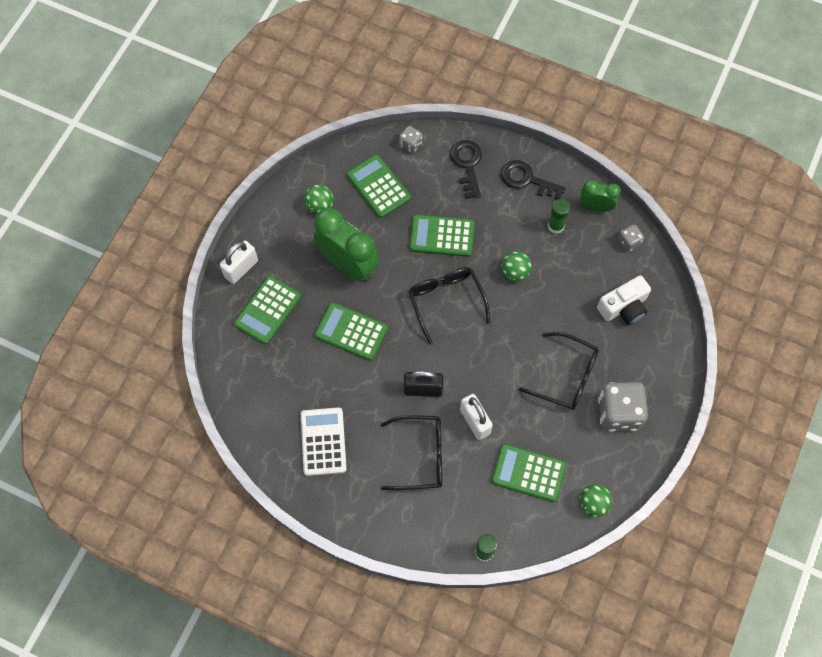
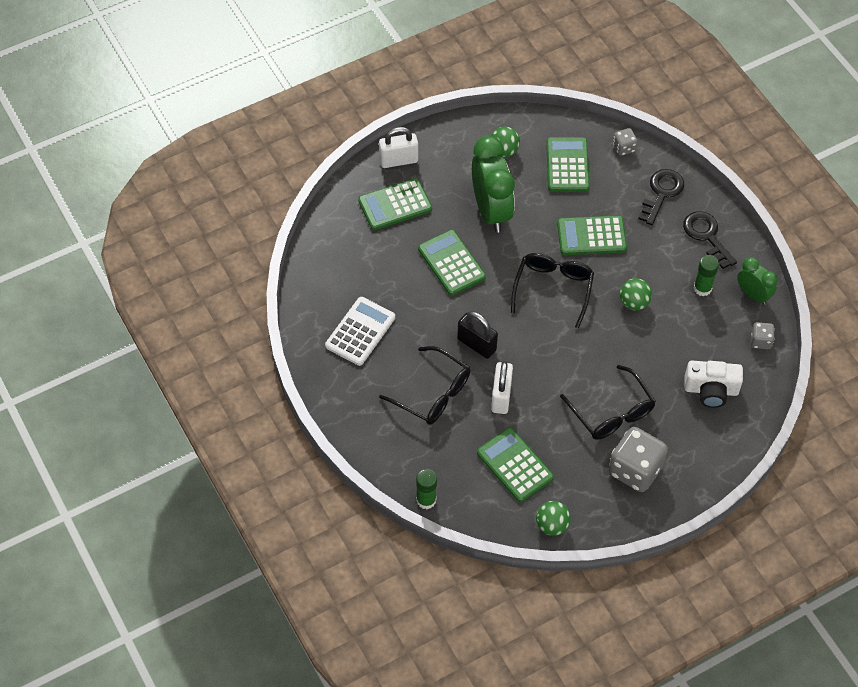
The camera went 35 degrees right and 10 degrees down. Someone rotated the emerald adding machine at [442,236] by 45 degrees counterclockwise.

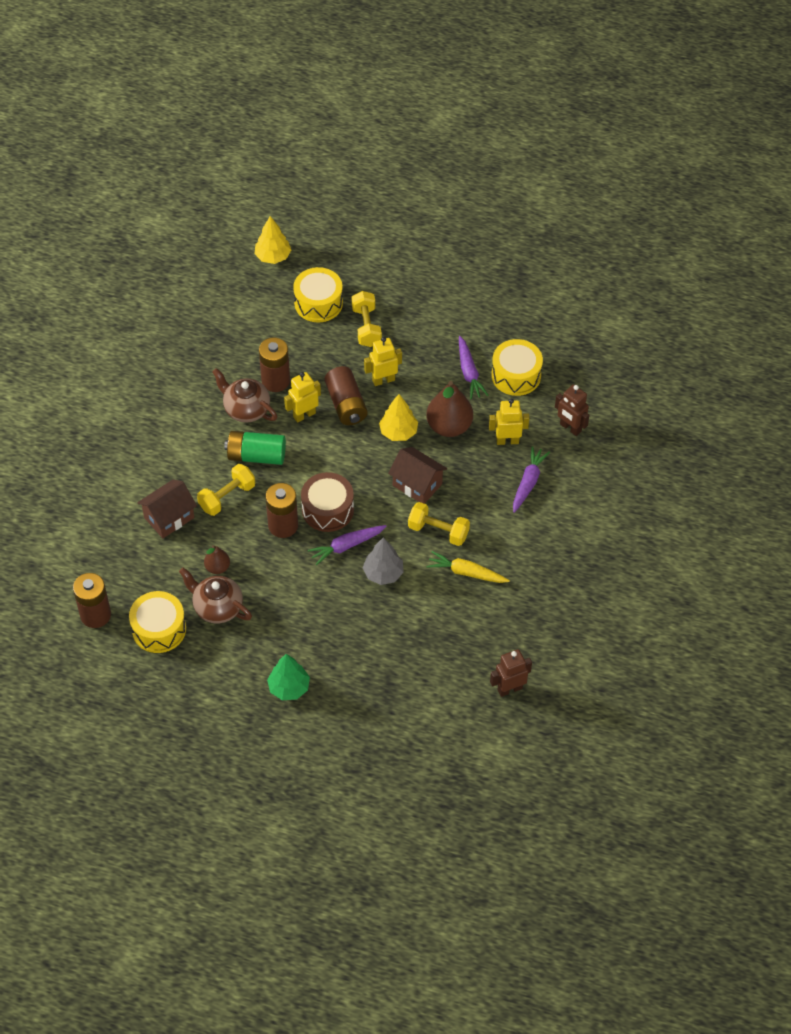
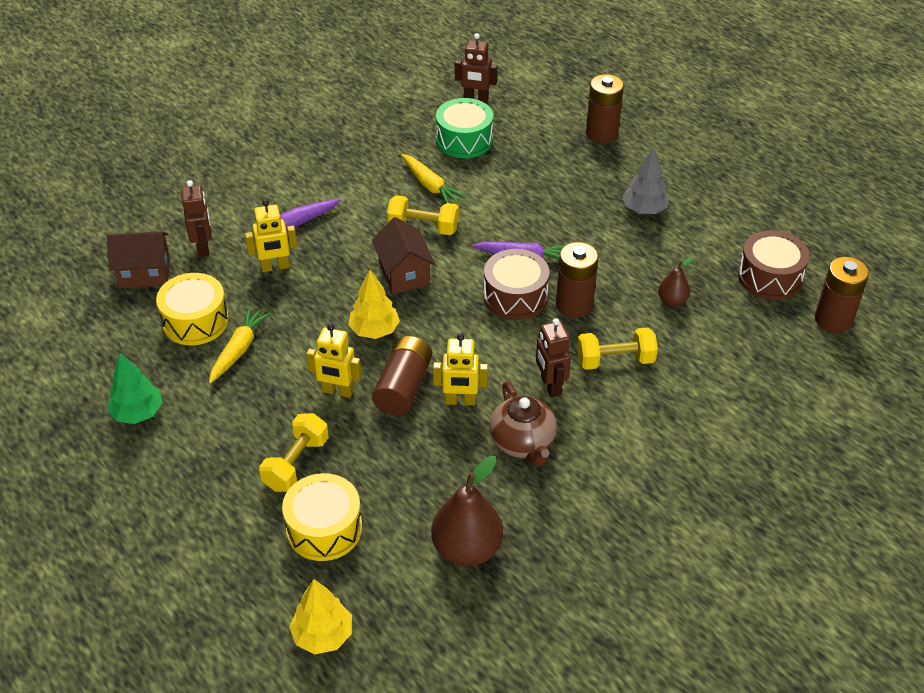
The camera went 145 degrees left and 10 degrees down. Someone took away the dark brown tea pot at [215,595]. Someone put down the emerald drum at [464,128]. Someone carried the dark brown toy house from [167,509] to [138,259]. Someone carried the dark brown power cell from [274,364] to [605,108]. Someone carried the emerald toy tree from [288,677] to [135,388]. Someone carried the gray toy tree from [383,561] to [646,181]. Someone carried the dark brown pear fruit from [449,409] to [467,511]. Someone swapped the emerald power cell at [255,448] for the dark brown toy robot at [553,357]. Someone repainted the yellow drum at [157,622], which became the dark brown drum at [773,265]. Someone repainted the violet toy carrot at [474,367], which became the yellow toy carrot at [240,345]. Someone rotated the yellow free weight at [439,524] by 45 degrees counterclockwise. Someone rotated the yellow toy robot at [509,421] by 45 degrees counterclockwise.

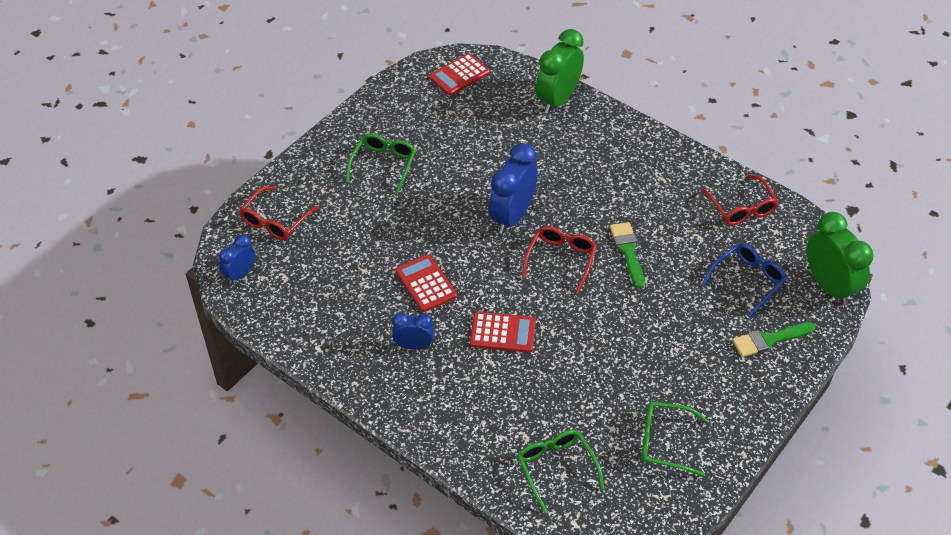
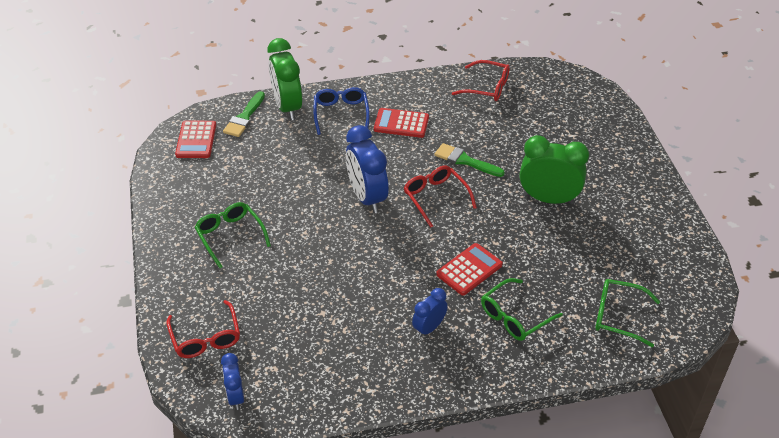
The camera went 50 degrees left and 5 degrees down. Someone carried the crimson adding machine from [426,283] to [401,123]. Someone carried the emerald eyeglasses from [675,439] to [522,309]. Someone carried the royal blue eyeglasses from [744,280] to [341,111]. Someone carried the emerald paint brush from [774,339] to [244,114]. Someone carried the emerald bedside clock from [840,259] to [554,169].

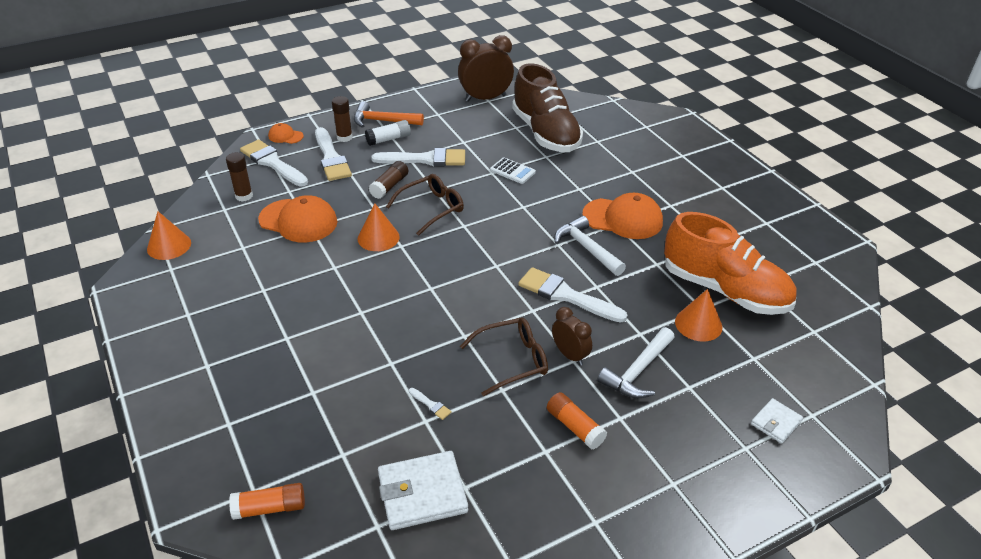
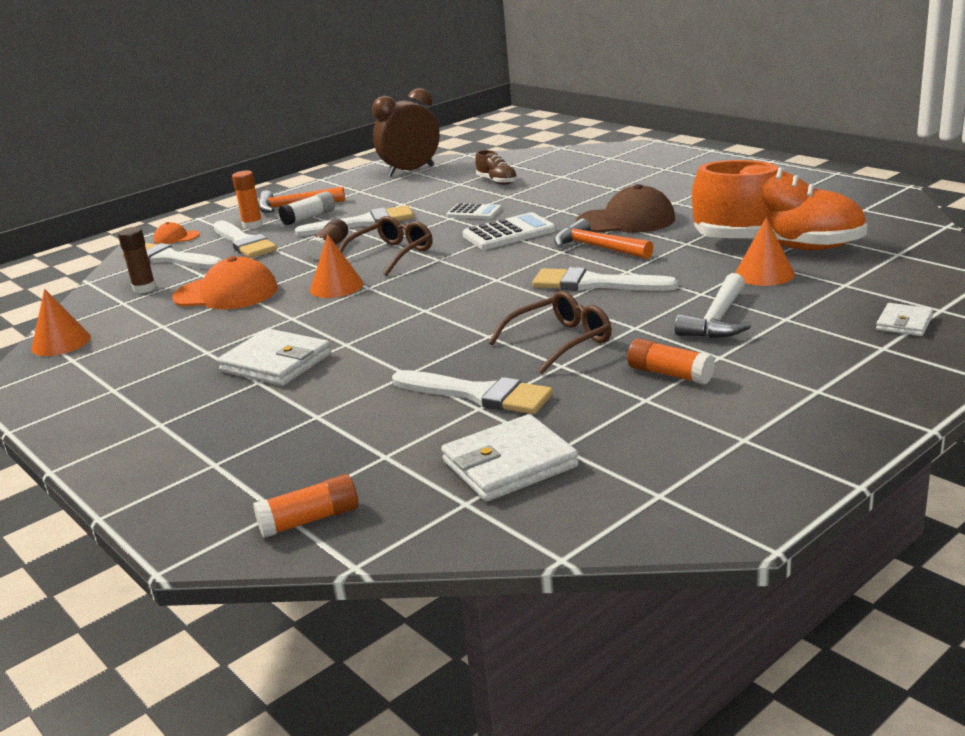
The camera went 10 degrees left and 15 degrees down. Someone took away the dark brown bedside clock at [572,336]. Someone put down the white billfold at [274,357]. Someone put down the white adding machine at [509,231]. Someone repainted the dark brown stick of glue at [342,119], which became the bright orange stick of glue at [247,200]. Someone repainted the white claw hammer at [590,246], which became the bright orange claw hammer at [604,238]. Someone repainted the bright orange peaked cap at [622,216], which became the dark brown peaked cap at [625,208]. Someone scaled the white paint brush at [430,404] by 2.48. Someone scaled the dark brown sneaker at [547,107] by 0.43.

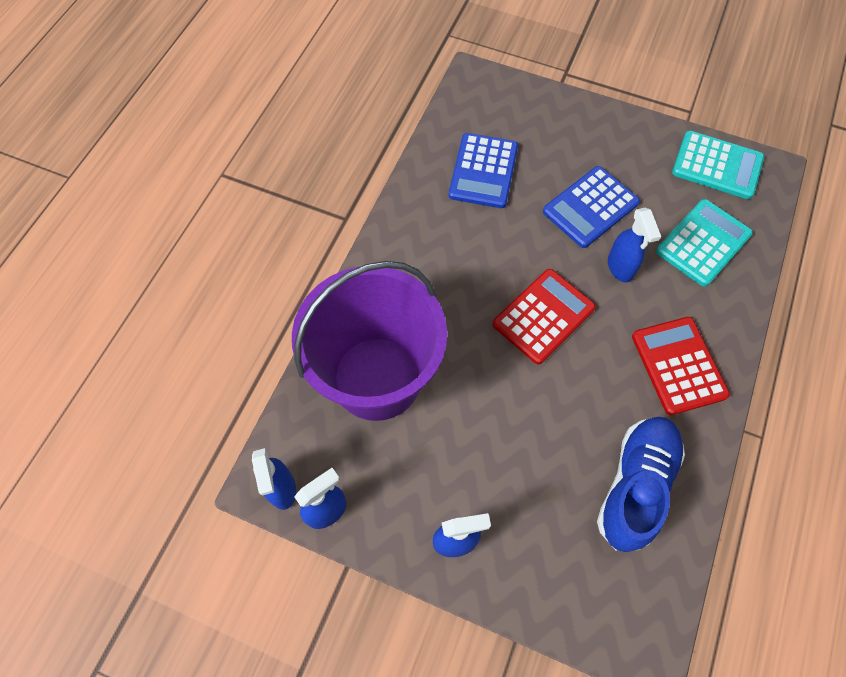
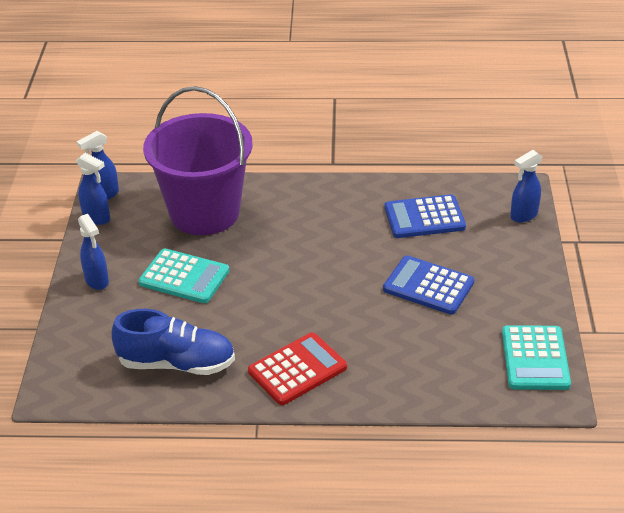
The camera went 70 degrees right and 25 degrees down. Someone took away the crimson adding machine at [544,317]. Someone carried the royal blue spray cleaner from [634,245] to [526,186]. Someone carried the aqua adding machine from [704,243] to [184,275].

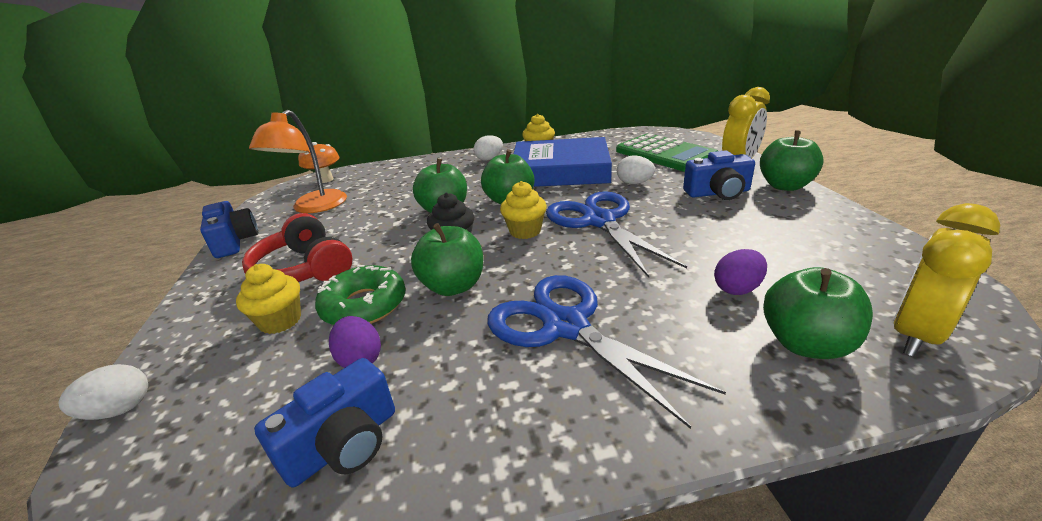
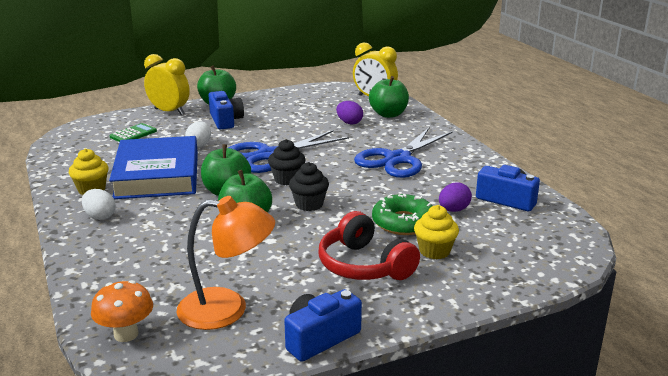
The camera went 105 degrees left and 5 degrees down. Someone took away the white egg at [103,392]. Someone took away the emerald apple fruit at [447,259]. Someone repainted the yellow cupcake at [523,210], which became the black cupcake at [287,162]. Someone rotated the crimson headphones at [297,247] by 105 degrees clockwise. Someone scaled the emerald adding machine at [667,152] by 0.49.

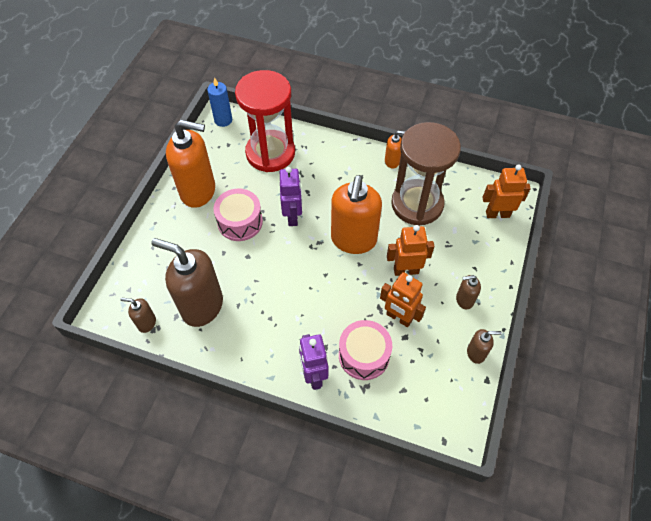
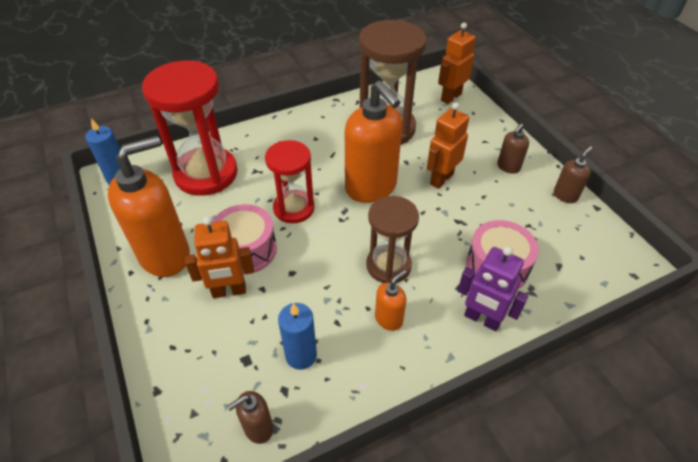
The camera went 45 degrees left and 10 degrees down. Someone put down the dark brown hourglass at [392,239]. Someone carried the bright orange toy robot from [403,299] to [219,257]. Someone carried the bright orange pump bottle from [395,150] to [391,300]. Someone swapped the dark brown pump bottle at [187,282] for the royal blue wax candle at [297,336]. Someone swapped the violet toy robot at [291,196] for the crimson hourglass at [290,181].

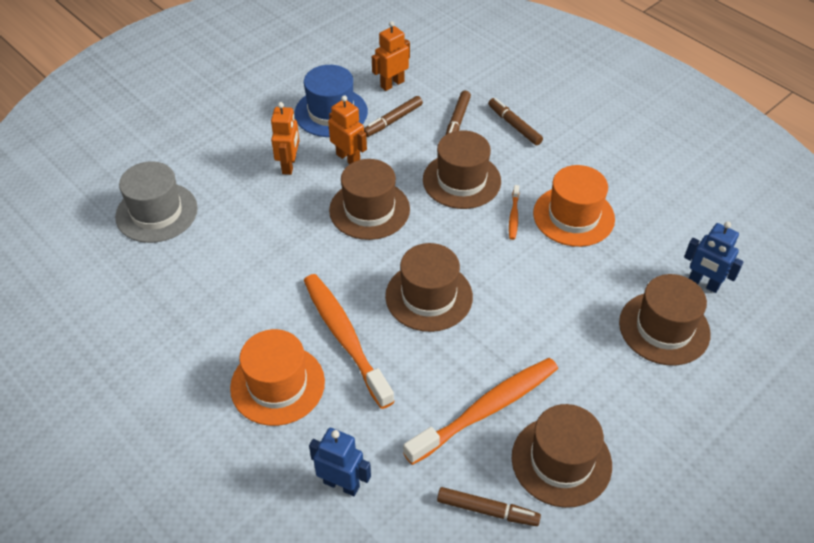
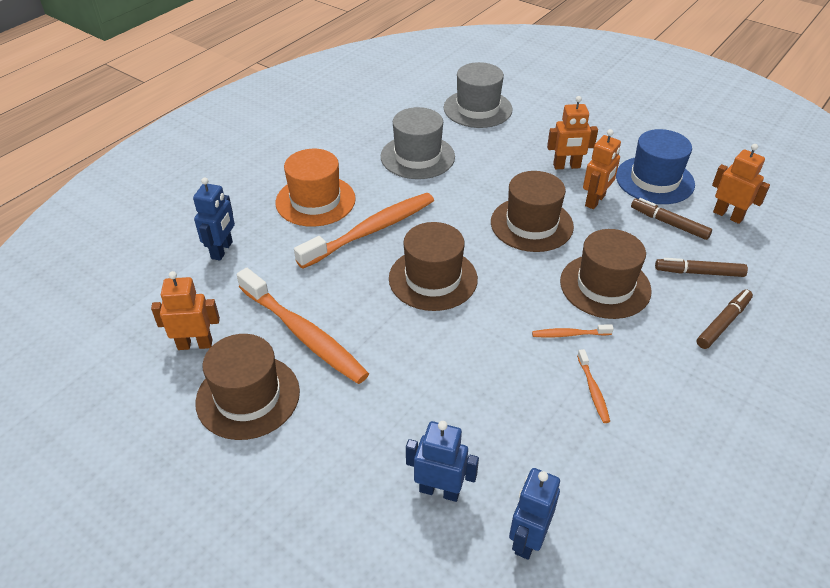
The camera went 80 degrees right and 5 degrees down. Someone put down the gray top hat at [418,143]. Someone swapped the dark brown marker at [489,506] for the bright orange toy robot at [185,310]. Someone swapped the bright orange top hat at [574,206] for the bright orange dental brush at [593,386]. Someone swapped the dark brown top hat at [665,320] for the royal blue toy robot at [442,461].

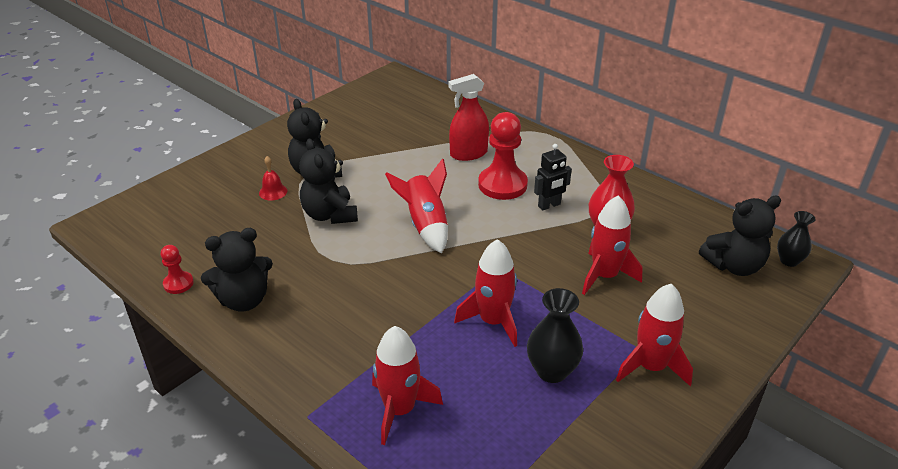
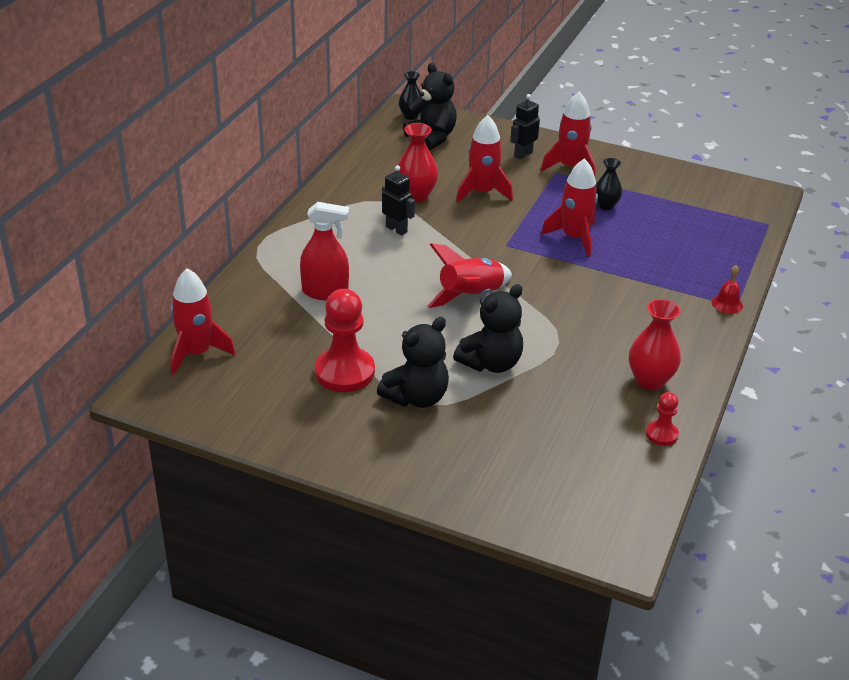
The camera went 110 degrees left and 0 degrees up. Someone put down the black toy robot at [525,127]. Someone carried the crimson school bell from [273,178] to [727,289]. Someone carried the crimson rocket from [407,385] to [203,321]. Someone carried the crimson pawn from [503,156] to [345,340]. Someone swapped the black stuffed bear at [237,270] for the crimson flower vase at [655,344]. Someone rotated the crimson spray cleaner at [468,117] by 45 degrees counterclockwise. Someone scaled the black flower vase at [555,335] by 0.66.

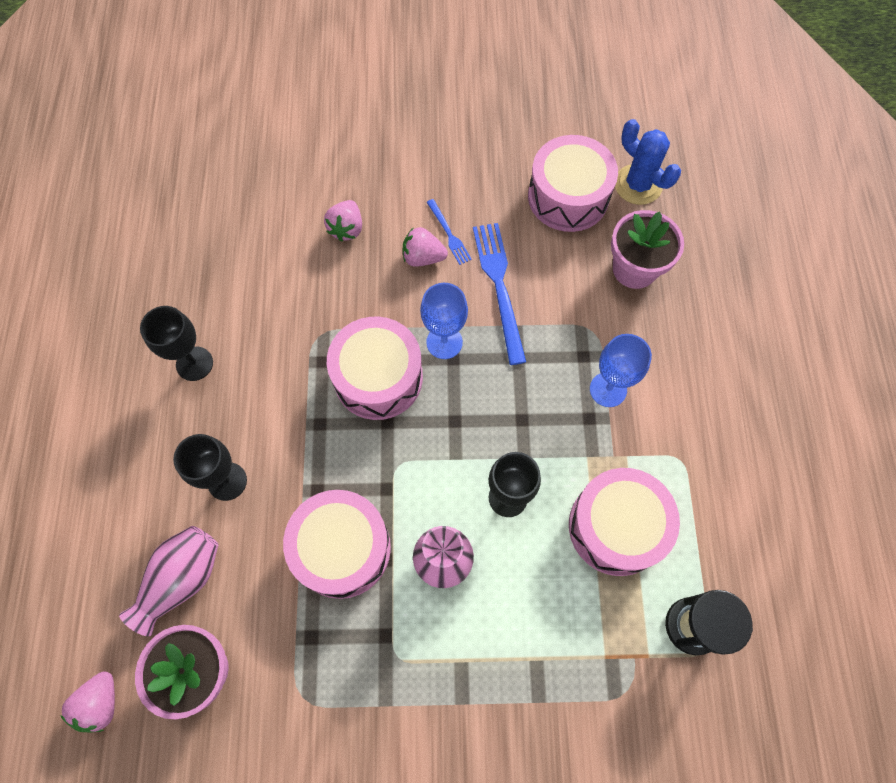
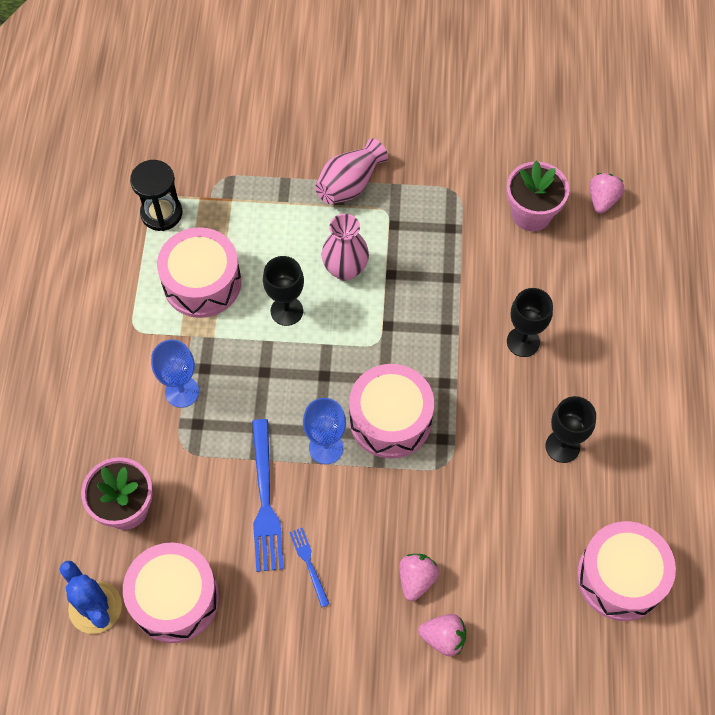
The camera went 175 degrees left and 5 degrees down. Someone carried the pink flower vase from [169,581] to [351,171]. Someone carried the pink drum from [337,544] to [626,571]. Someone carried the pink berry from [425,247] to [442,635].

